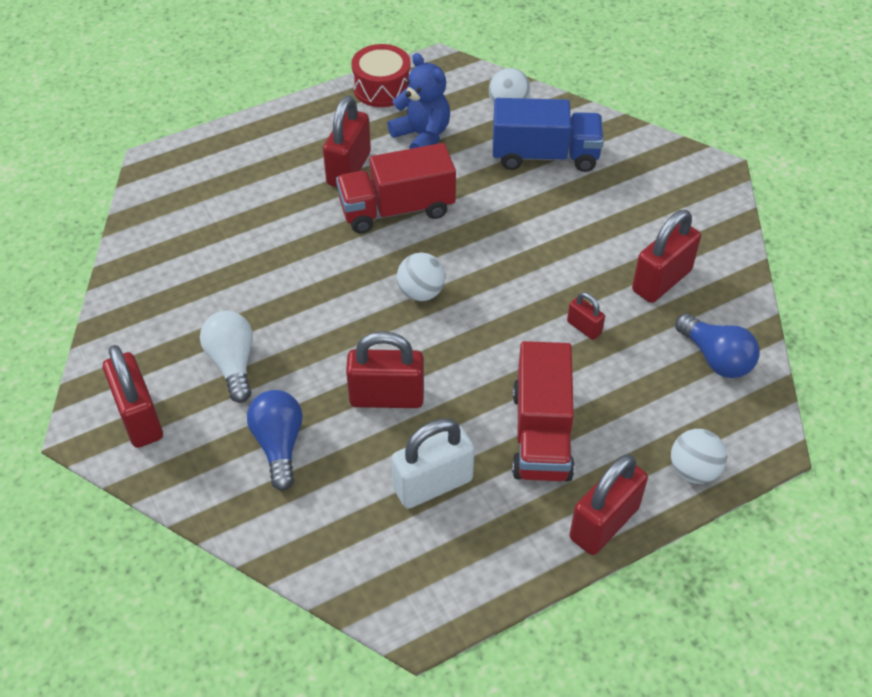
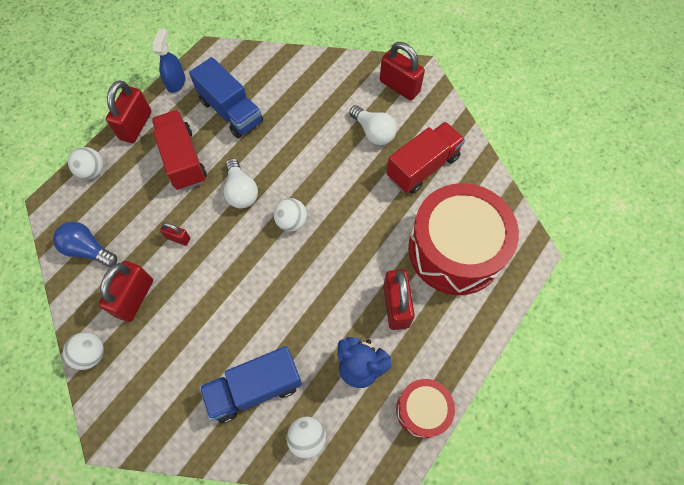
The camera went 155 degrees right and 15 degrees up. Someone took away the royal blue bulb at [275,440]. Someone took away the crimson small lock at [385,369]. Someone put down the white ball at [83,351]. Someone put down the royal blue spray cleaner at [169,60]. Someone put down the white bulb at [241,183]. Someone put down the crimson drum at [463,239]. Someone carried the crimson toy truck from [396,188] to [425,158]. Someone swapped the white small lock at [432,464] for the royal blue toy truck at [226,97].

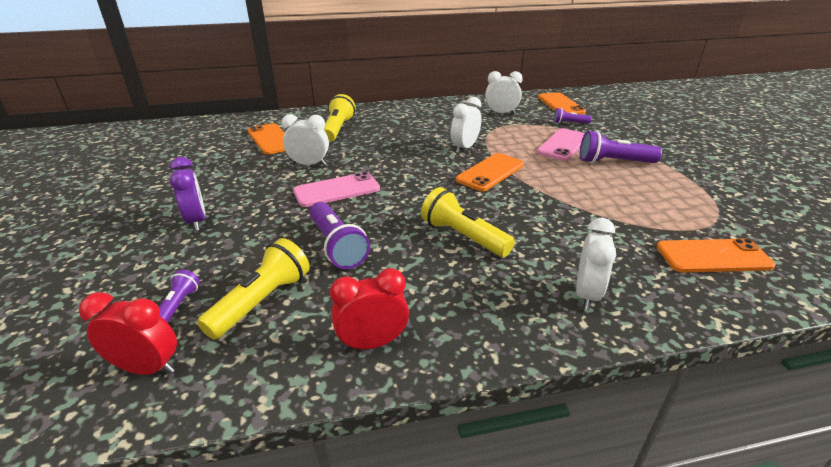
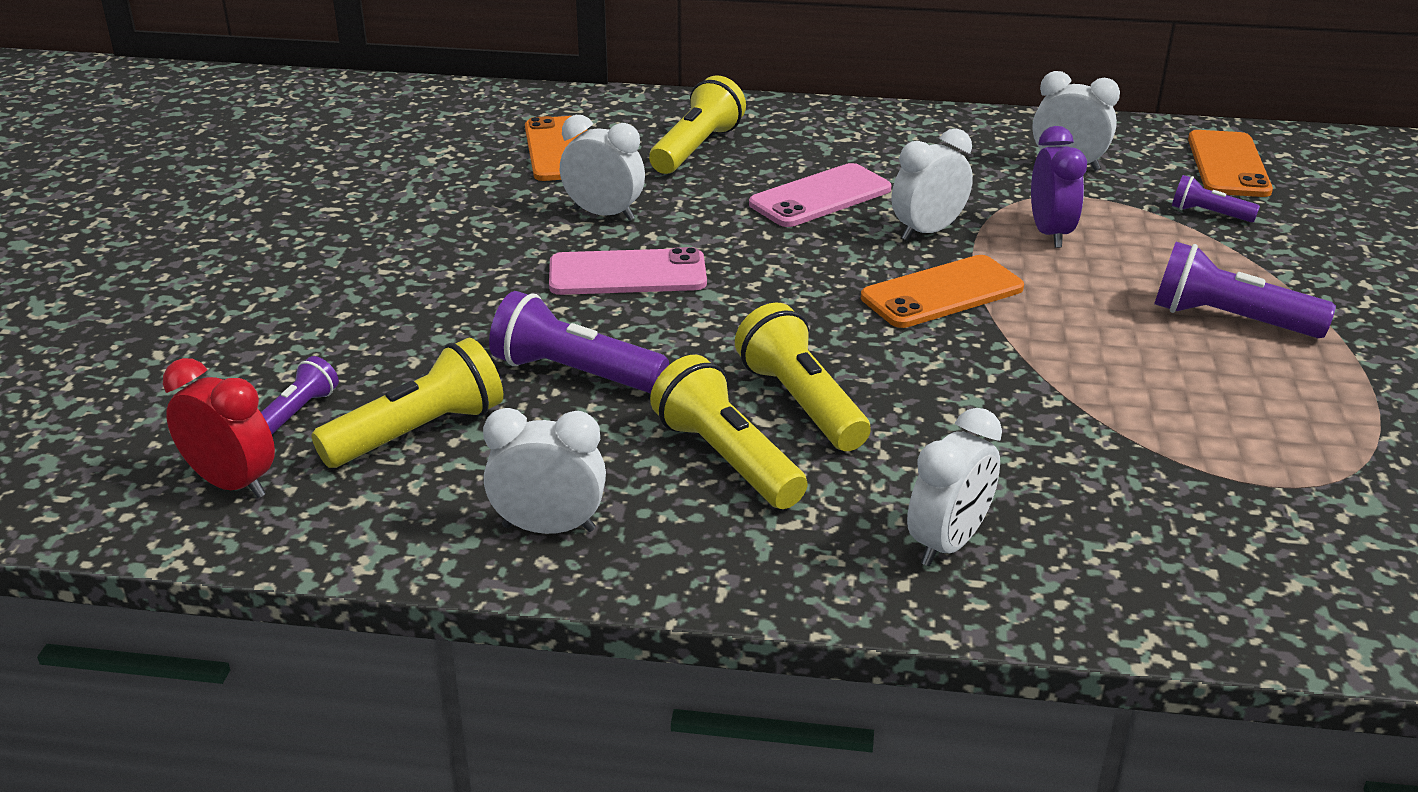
The camera went 20 degrees right and 0 degrees up. Someone took away the bright orange smartphone at [715,255]. Someone put down the yellow torch at [728,432]. Someone carried the violet bedside clock from [188,194] to [1059,187]. Someone carried the pink smartphone from [561,144] to [820,195]. Someone repainted the crimson bedside clock at [369,309], which became the white bedside clock at [544,471]. Someone rotated the violet torch at [339,235] by 120 degrees clockwise.

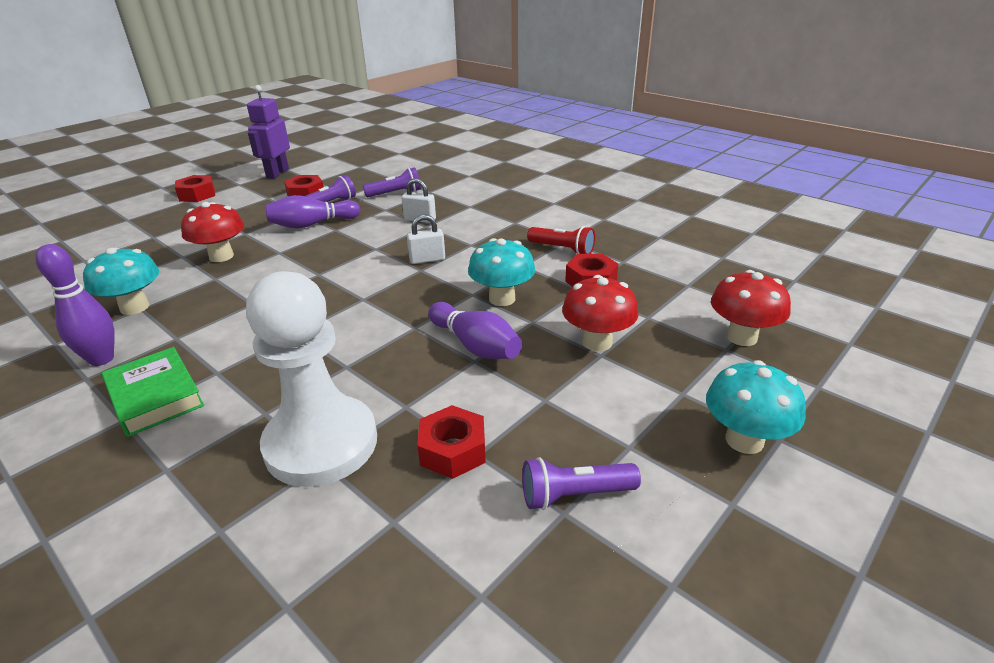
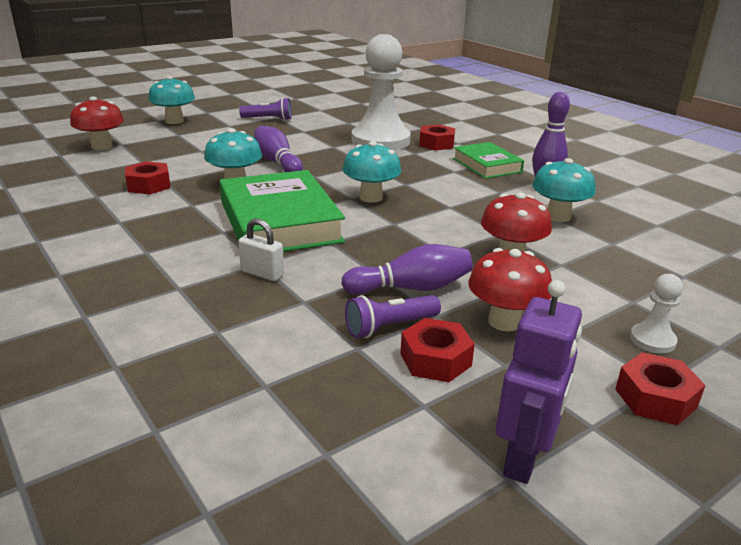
The camera went 170 degrees left and 5 degrees down. Someone took away the violet torch at [392,182]. Someone took away the crimson torch at [561,240]. Someone put down the aqua mushroom at [372,172]. Someone put down the white pawn at [656,314]. Someone carried the crimson nut from [451,442] to [437,137]. Someone carried the crimson mushroom from [600,313] to [510,290]. Someone swapped the white small lock at [426,239] for the emerald hardback at [282,211].

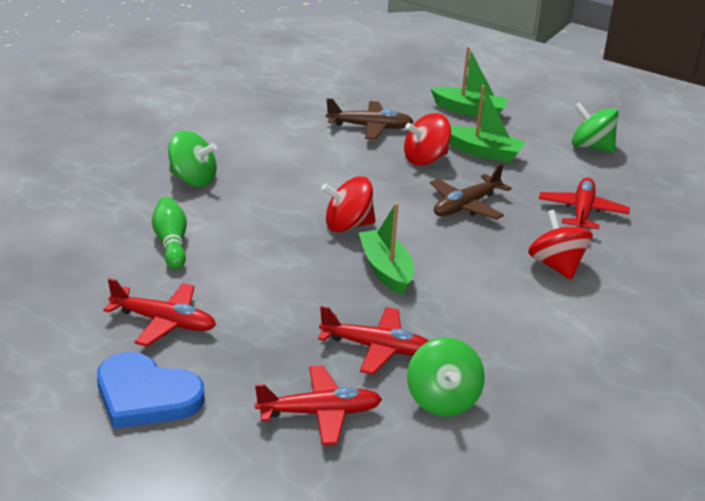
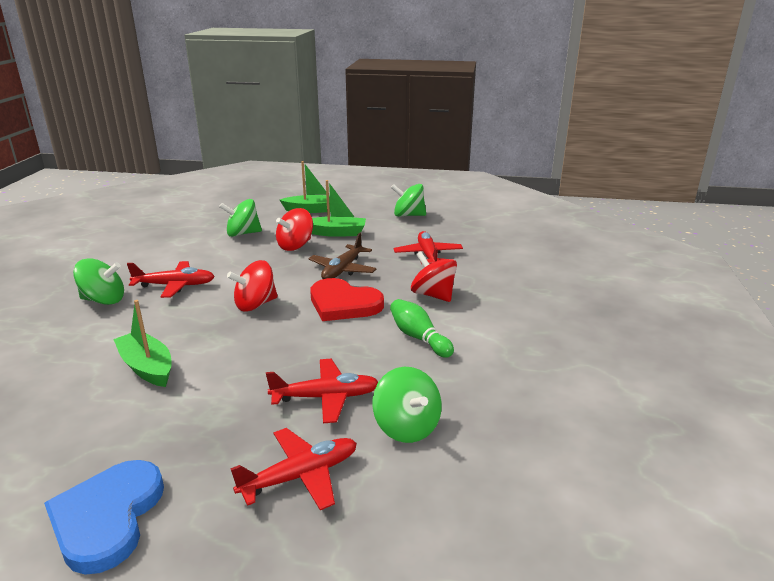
The camera went 20 degrees left and 5 degrees down. Someone put down the crimson heart at [347,299]. Someone carried the crimson plane from [159,312] to [171,279]. Someone carried the emerald tenpin from [169,233] to [422,328]. Someone carried the emerald sailboat from [386,249] to [142,343]. Someone swapped the dark brown plane at [370,119] for the emerald spinning top at [240,218]. Someone rotated the royal blue heart at [151,390] by 90 degrees clockwise.

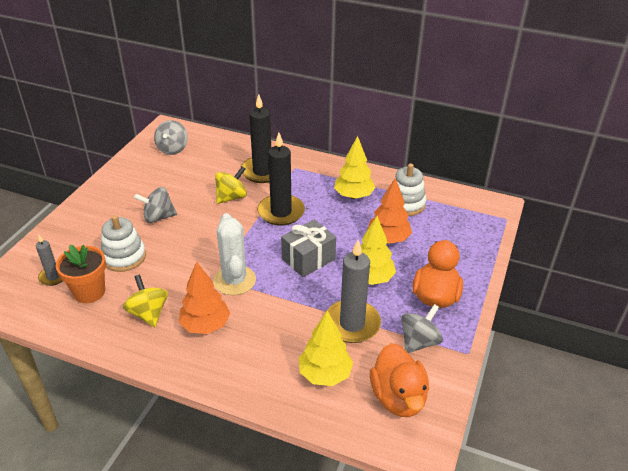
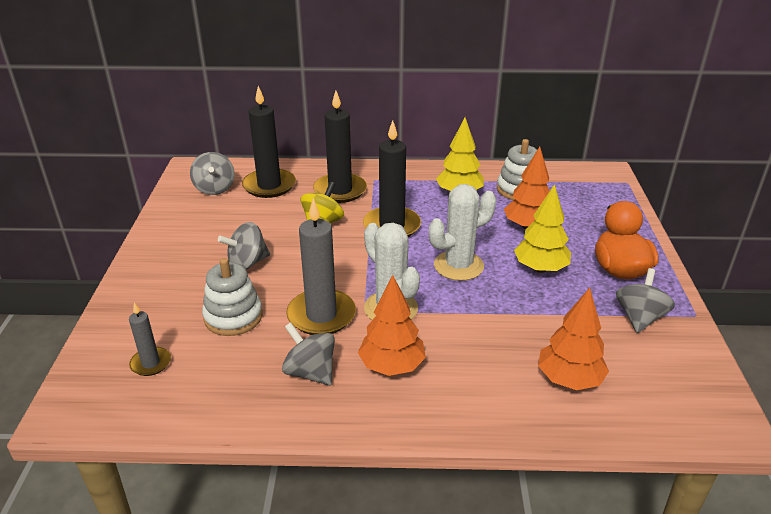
The camera went 20 degrees left and 5 degrees down. Someone took away the bright orange potted plant at [81,274]. Someone took away the bright orange toy duck at [399,380]. Someone put down the black wax candle at [269,142]. Someone carried the gray wax candle from [354,291] to [321,266]. Someone swapped the gray gift at [308,248] for the white cactus at [462,232]. Someone repainted the yellow spinning top at [145,301], which became the gray spinning top at [308,354]. Someone repainted the yellow toy tree at [326,348], which became the bright orange toy tree at [573,339].

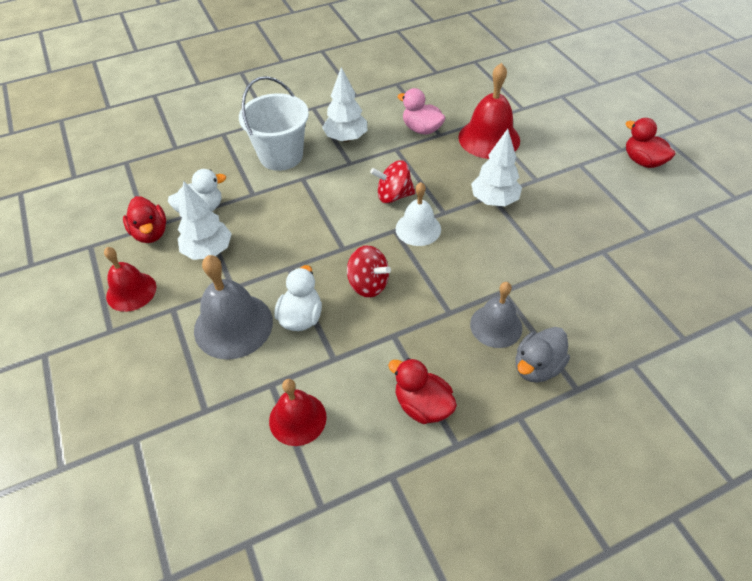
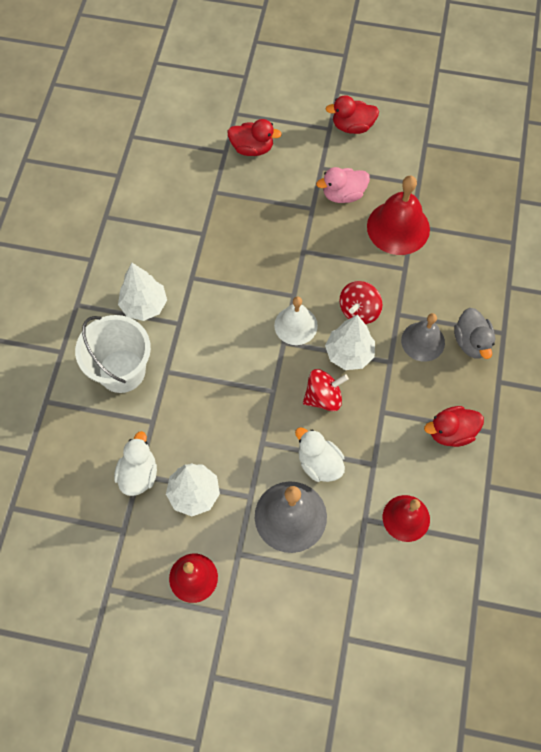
The camera went 55 degrees left and 15 degrees up. Someone carried the crimson toy duck from [144,219] to [254,137]. Someone carried the crimson spinning top from [392,181] to [361,302]. Someone carried the pink toy duck from [421,111] to [343,185]. Someone carried the crimson school bell from [489,111] to [398,215]. Someone carried the white toy tree from [496,167] to [350,342].

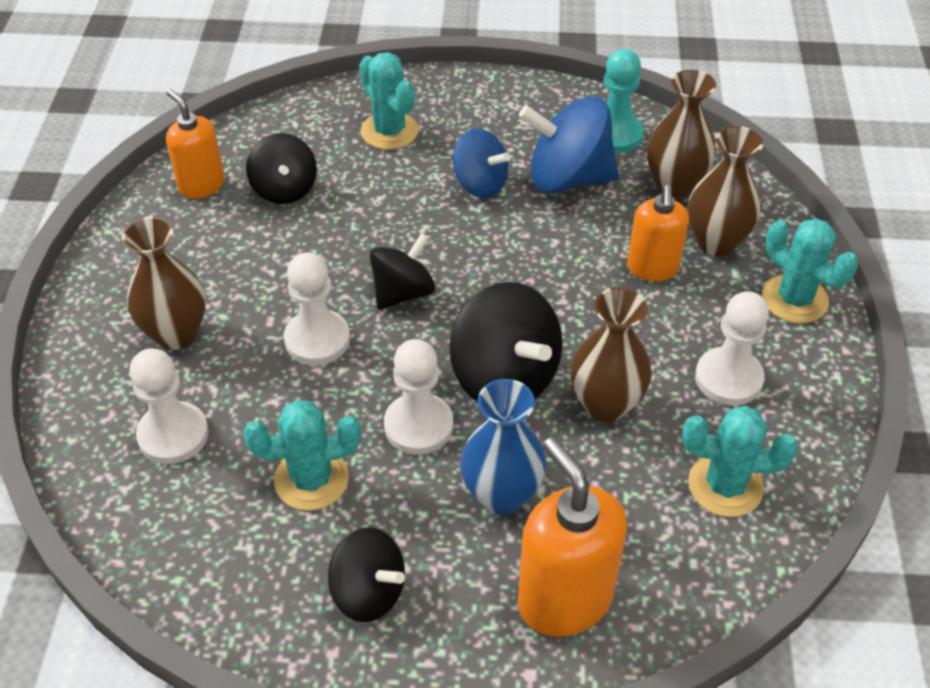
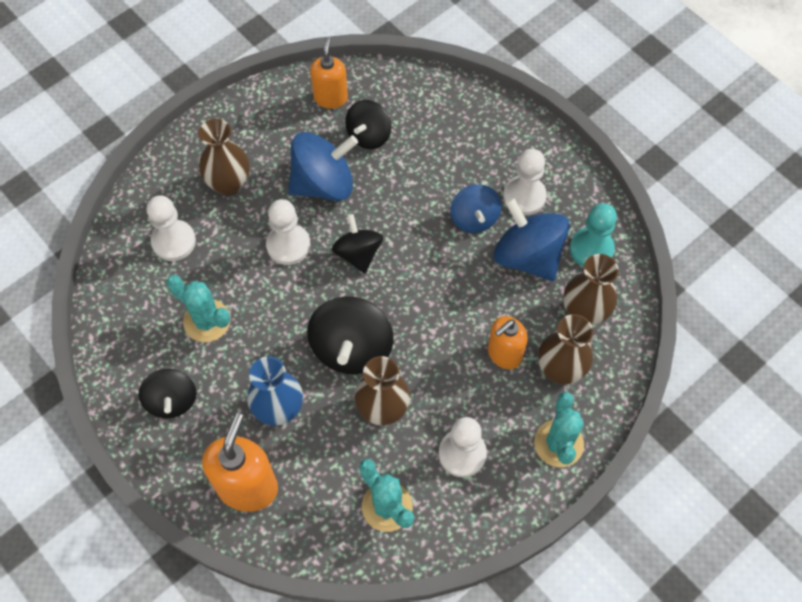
The camera went 45 degrees right and 15 degrees up. Someone took away the aqua cactus at [389,101]. Someone put down the royal blue spinning top at [323,166]. Someone carried the white pawn from [418,397] to [525,182]. Someone rotated the black spinning top at [402,271] by 105 degrees counterclockwise.

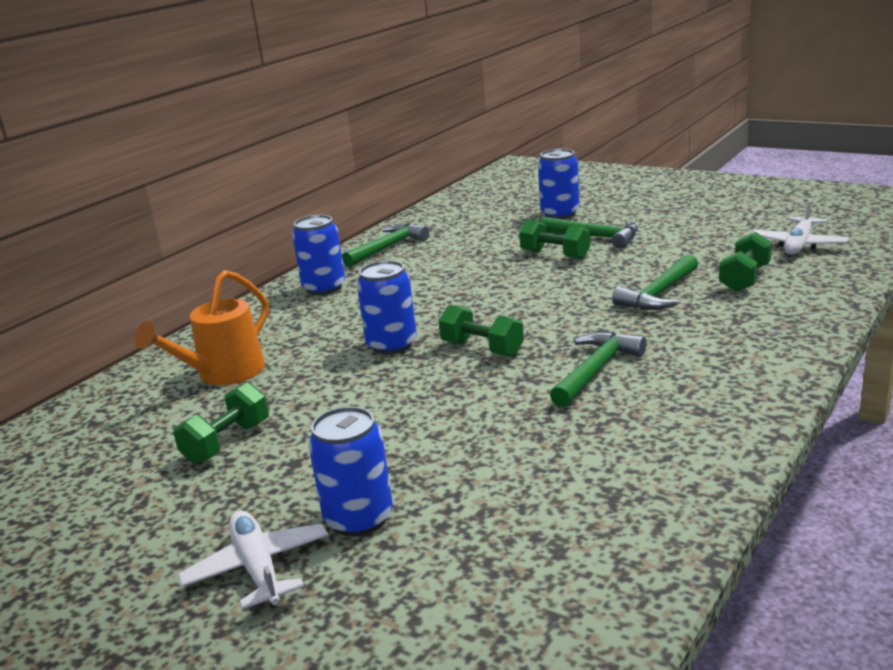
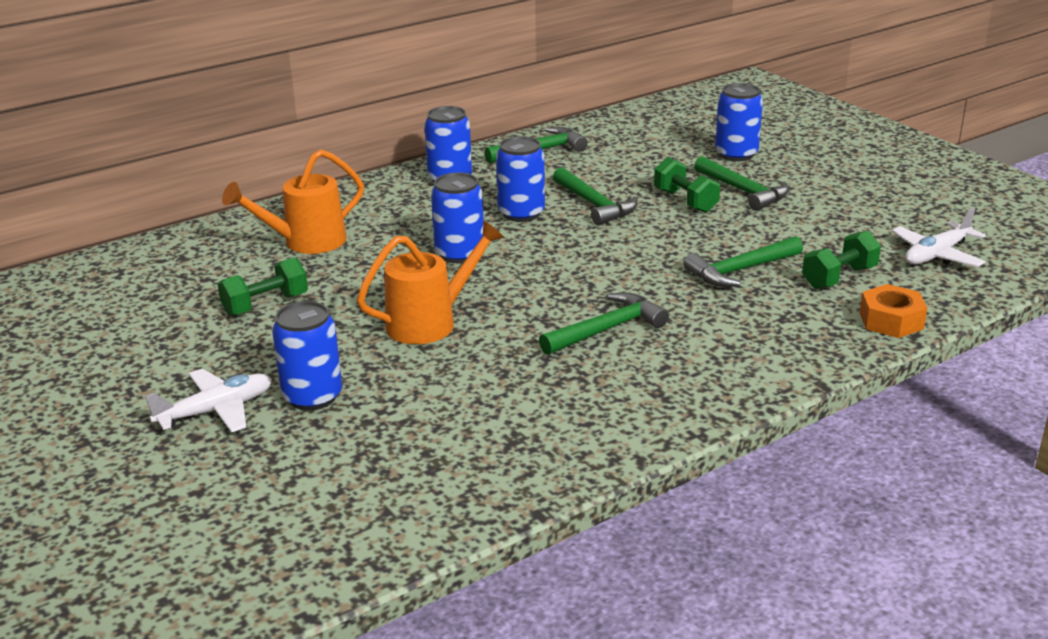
The camera went 20 degrees right and 5 degrees up. Someone took away the emerald free weight at [481,331]. Someone put down the bright orange watering can at [431,282]. Someone put down the royal blue can at [520,179]. Someone put down the emerald claw hammer at [595,196]. Someone put down the bright orange nut at [893,311]. Someone rotated the white plane at [253,560] by 60 degrees clockwise.

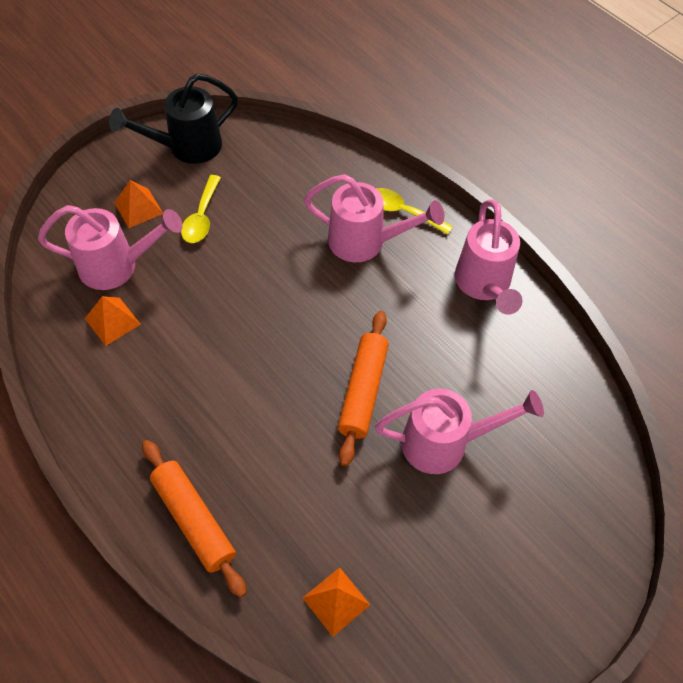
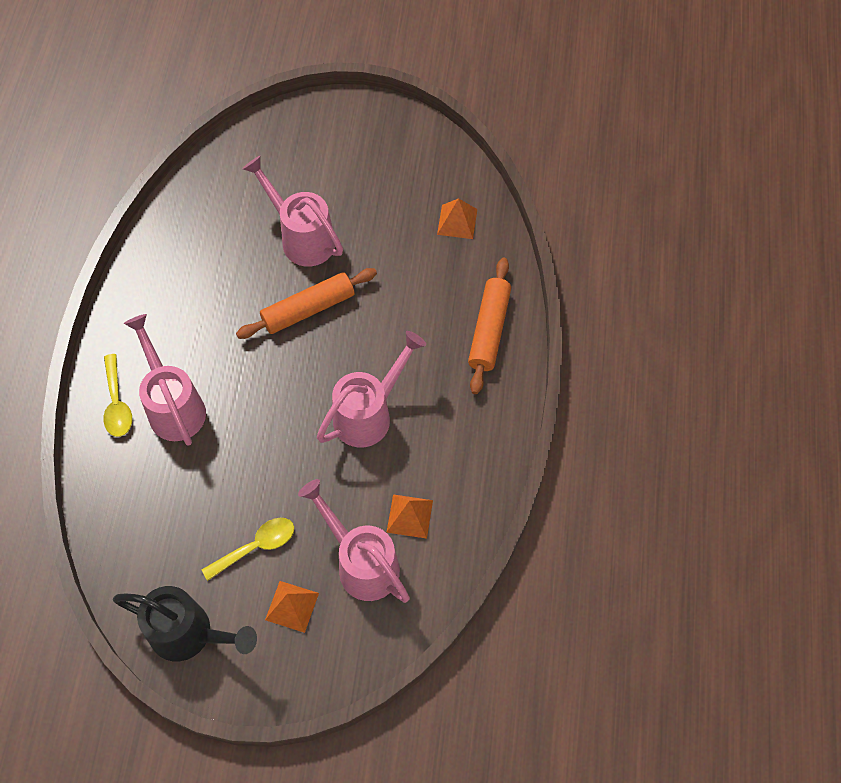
The camera went 130 degrees left and 5 degrees up. Someone carried the pink watering can from [489,257] to [371,389].

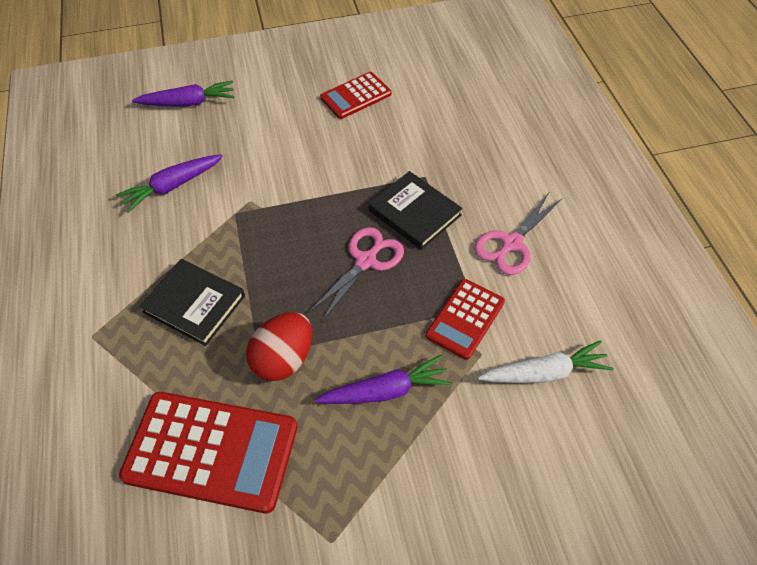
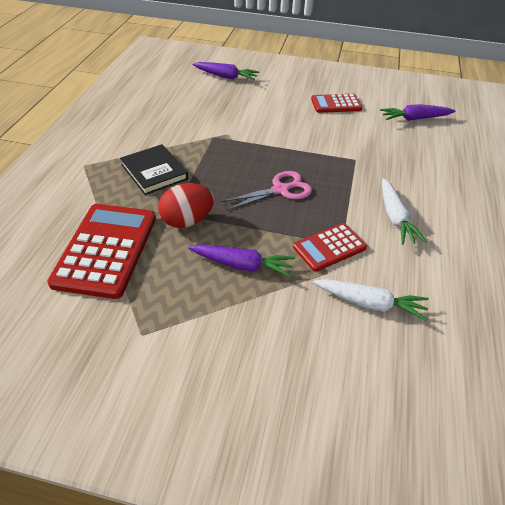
The camera went 25 degrees right and 10 degrees down. Someone took away the black hardback at [416,210]. Someone carried the violet toy carrot from [169,183] to [417,112]. Someone swapped the pink pair of scissors at [518,234] for the white toy carrot at [404,212]. Someone rotated the crimson adding machine at [208,452] by 120 degrees counterclockwise.

